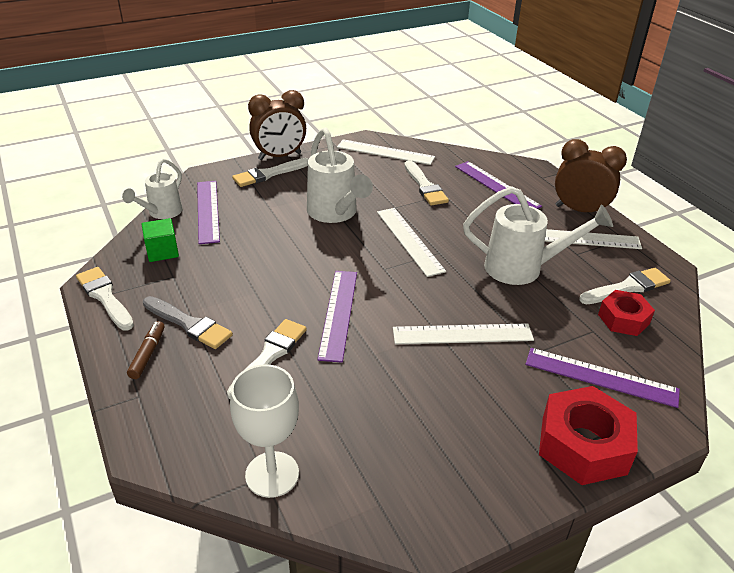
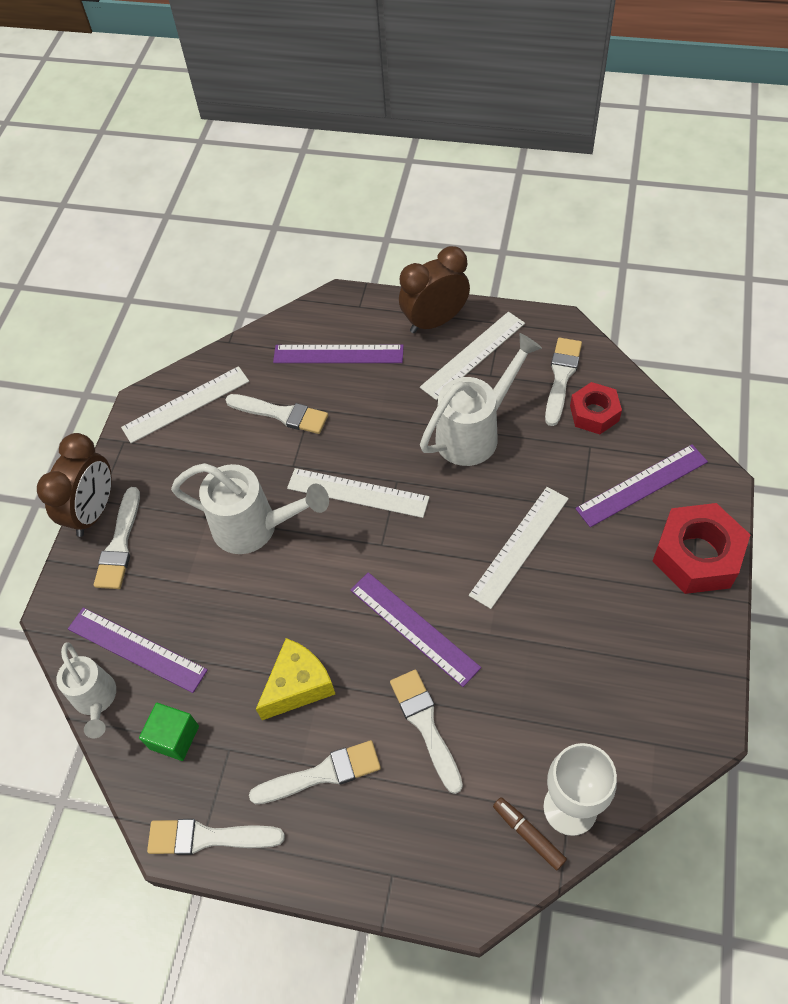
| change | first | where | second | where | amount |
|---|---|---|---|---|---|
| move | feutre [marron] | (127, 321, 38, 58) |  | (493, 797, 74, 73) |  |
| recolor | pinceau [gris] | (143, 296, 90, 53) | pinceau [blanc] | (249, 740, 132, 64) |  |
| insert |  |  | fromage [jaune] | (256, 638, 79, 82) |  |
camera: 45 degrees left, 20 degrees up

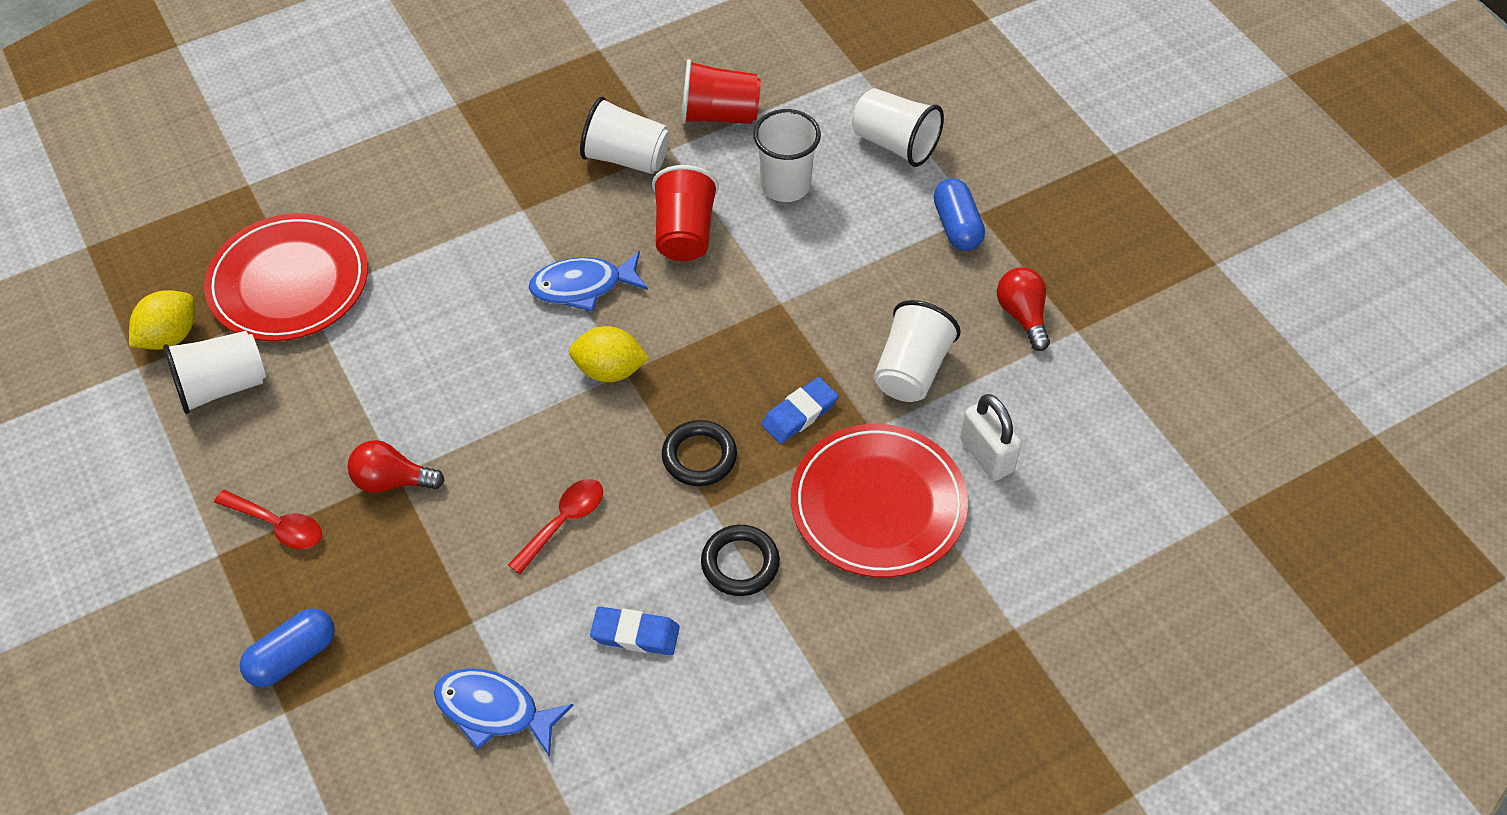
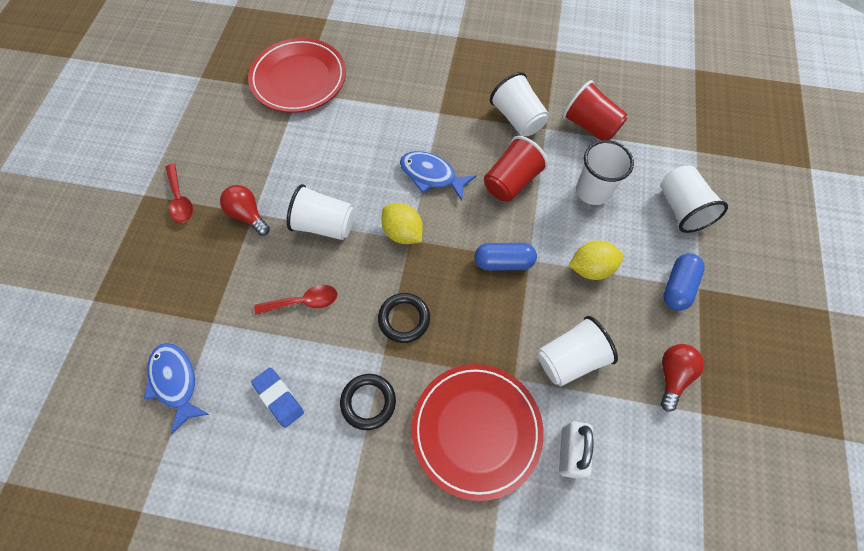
| change | first | where | second | where | amount |
|---|---|---|---|---|---|
| move | citron [jaune] | (129, 290, 66, 60) |  | (568, 241, 56, 39) |  |
| move | gobelet [blanc] | (163, 331, 103, 83) |  | (287, 184, 68, 56) |  |
| move | gélule [bleu] | (240, 608, 95, 79) |  | (474, 243, 63, 28) |  |
| delete | gomme [bleu] | (761, 377, 78, 67) |  |  |  |
camera: 40 degrees right, 10 degrees up

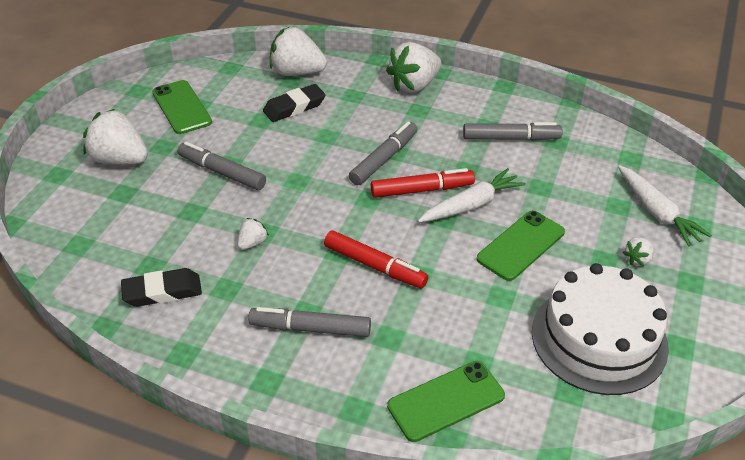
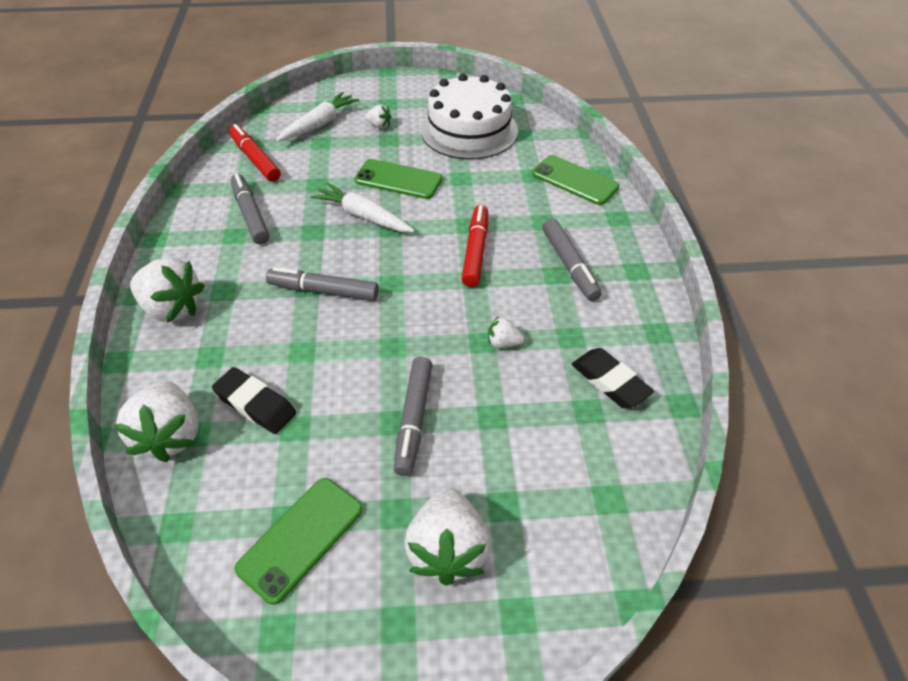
| change | first | where | second | where | amount |
|---|---|---|---|---|---|
| move | feutre [rouge] | (371, 168, 104, 30) |  | (229, 124, 52, 58) |  |
camera: 115 degrees left, 5 degrees up

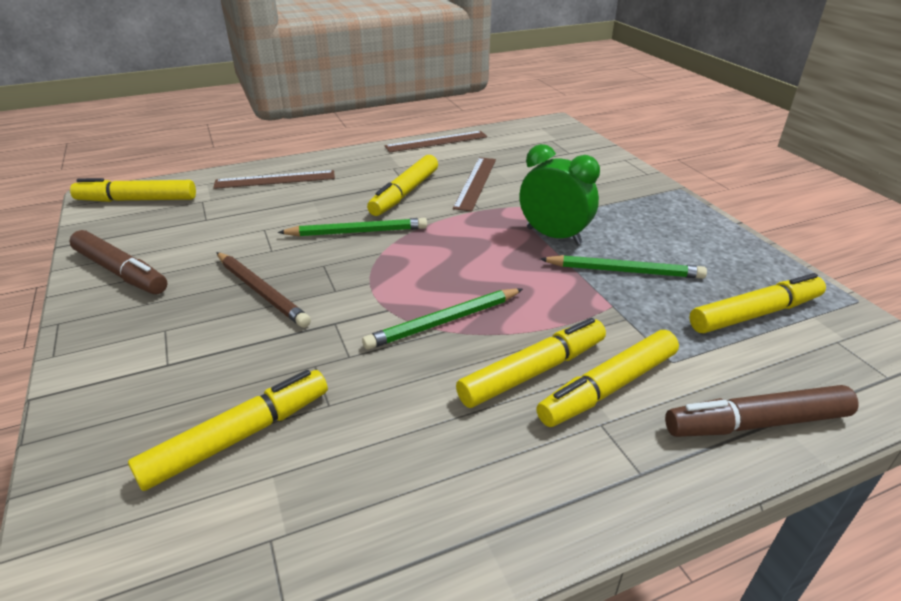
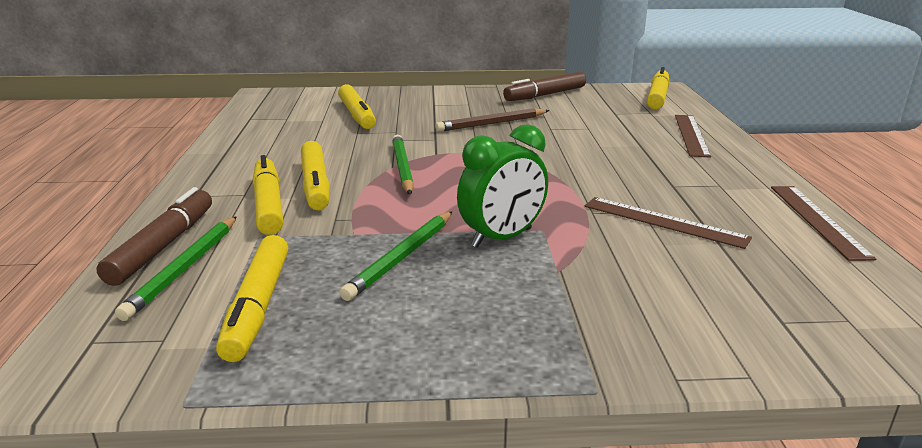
| change | first | where | second | where | amount |
|---|---|---|---|---|---|
| move | crayon [vert] | (278, 218, 149, 19) |  | (115, 216, 122, 105) |  |
| delete | feutre [jaune] | (367, 155, 71, 61) |  |  |  |
camera: 110 degrees right, 10 degrees down

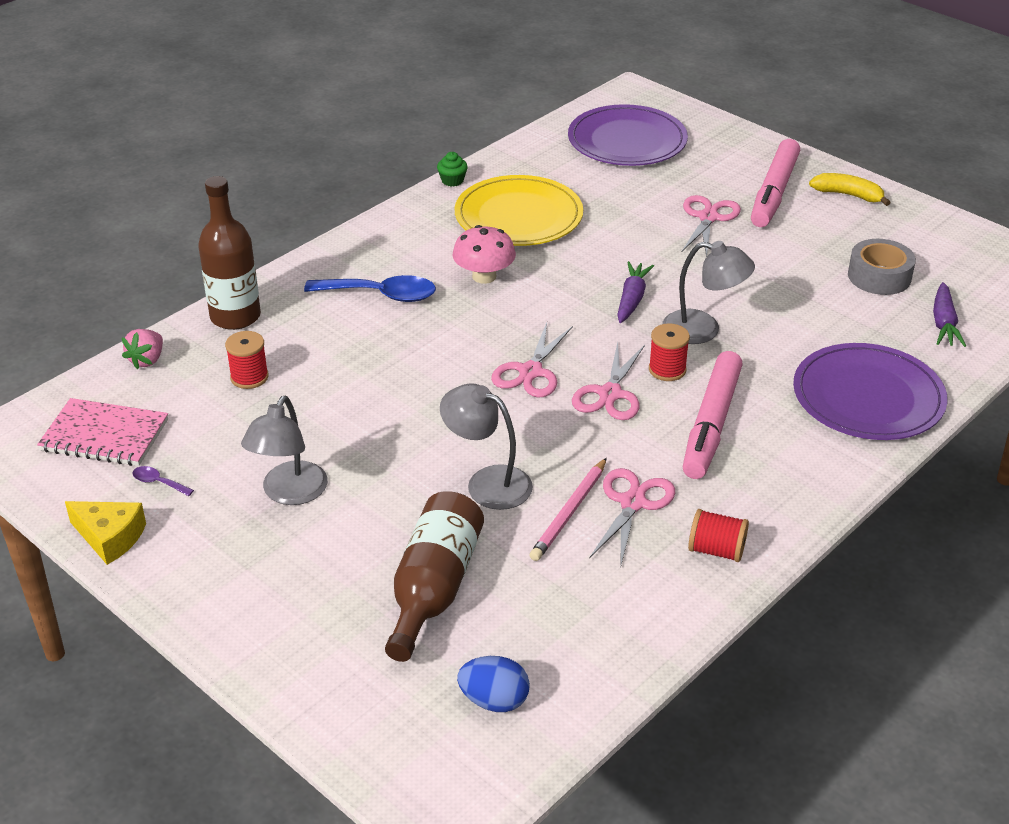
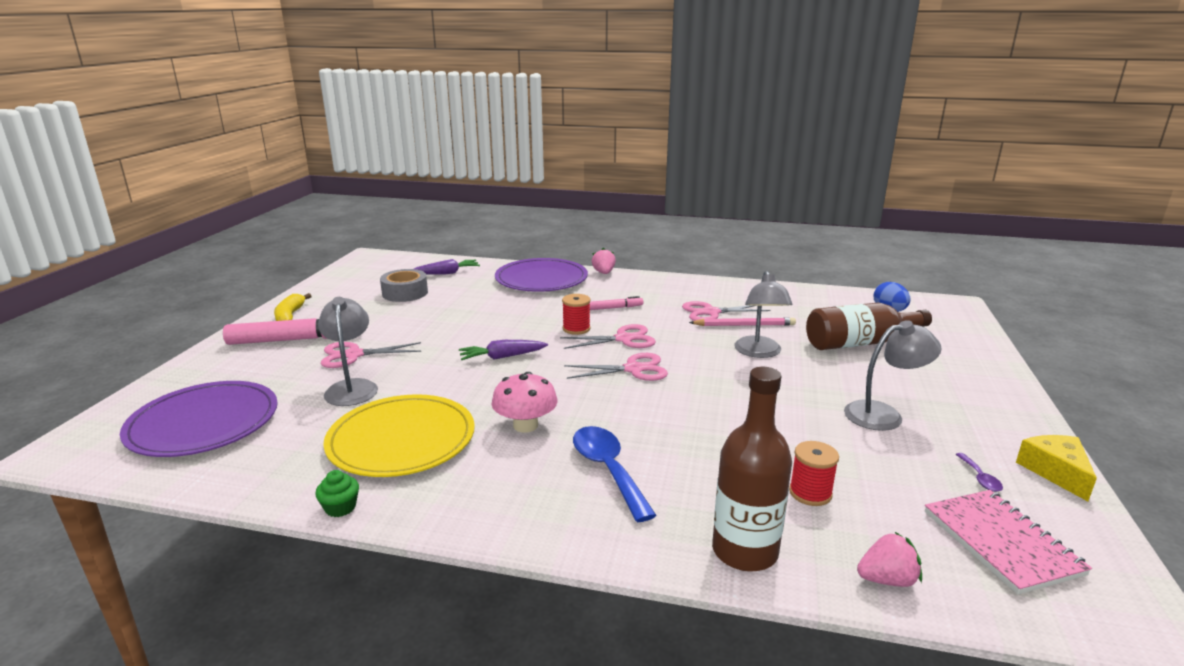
| change | first | where | second | where | amount |
|---|---|---|---|---|---|
| move | lampe [gris] | (662, 241, 93, 103) |  | (318, 297, 60, 109) |  |
| resize | feutre [rose] | (683, 351, 60, 128) |  | (590, 296, 53, 14) | x0.47 |
| delete | bobine [rouge] | (688, 509, 61, 53) |  |  |  |
| insert |  |  | fraise [rose] | (592, 248, 24, 26) |  |
camera: 120 degrees left, 15 degrees down

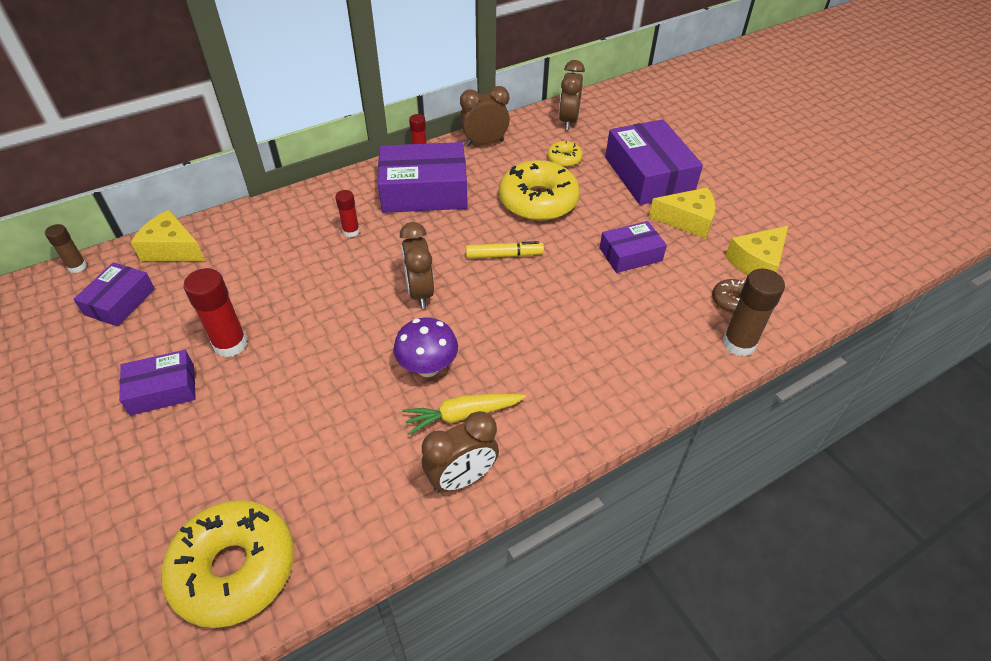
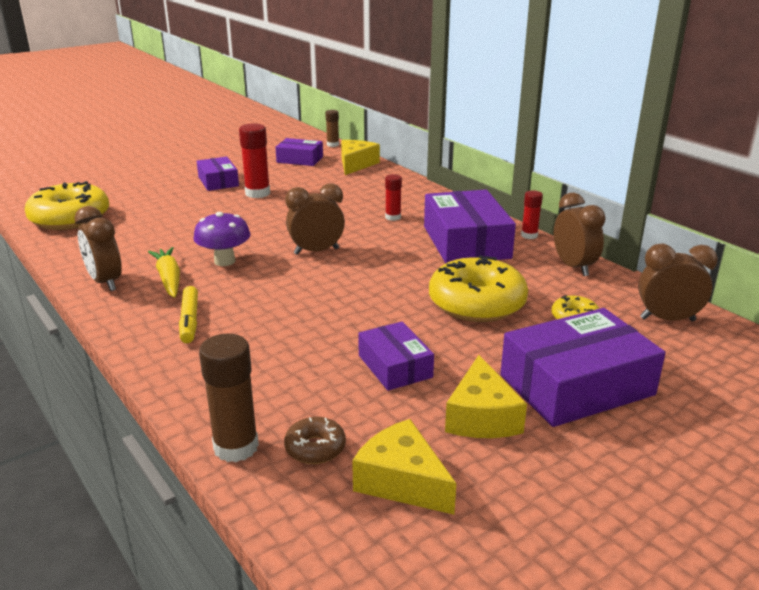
| change | first | where | second | where | amount |
|---|---|---|---|---|---|
| move | feutre [jaune] | (466, 241, 78, 18) |  | (179, 286, 19, 57) |  |
camera: 85 degrees right, 20 degrees down

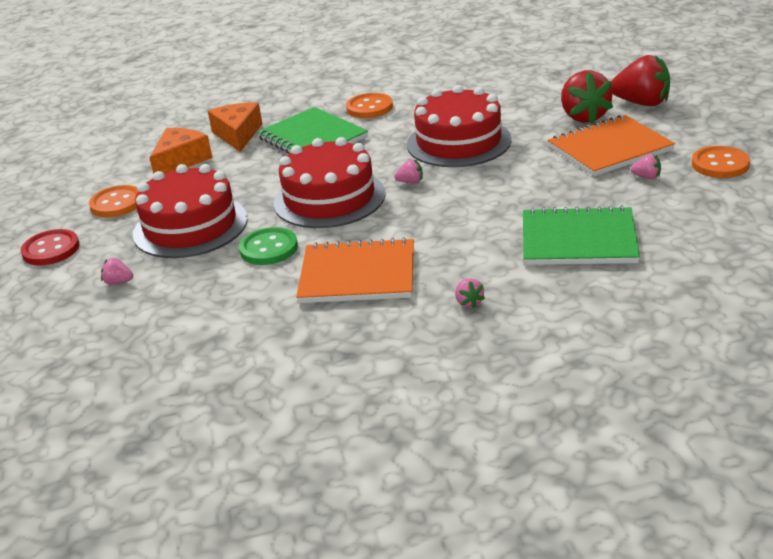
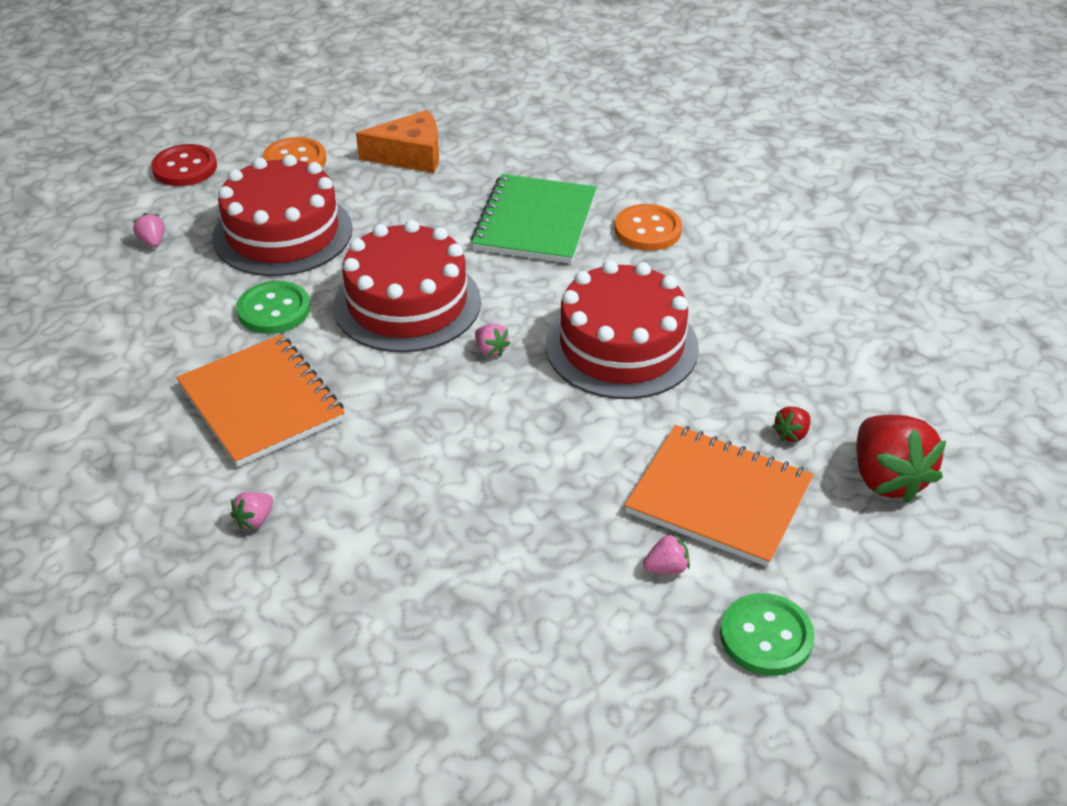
| change | first | where | second | where | amount |
|---|---|---|---|---|---|
| delete | fromage [orange] | (208, 102, 54, 50) |  |  |  |
| delete | carnet [vert] | (523, 205, 117, 60) |  |  |  |
| resize | fraise [rouge] | (561, 70, 52, 54) |  | (772, 407, 39, 35) | x0.44 |
| rotate | fraise [rose] | (631, 154, 30, 25) |  | (643, 533, 47, 41) | 90 degrees counterclockwise |
| recolor | bouton [orange] | (692, 146, 58, 32) | bouton [vert] | (720, 593, 95, 83) |  |
camera: 50 degrees right, 10 degrees up

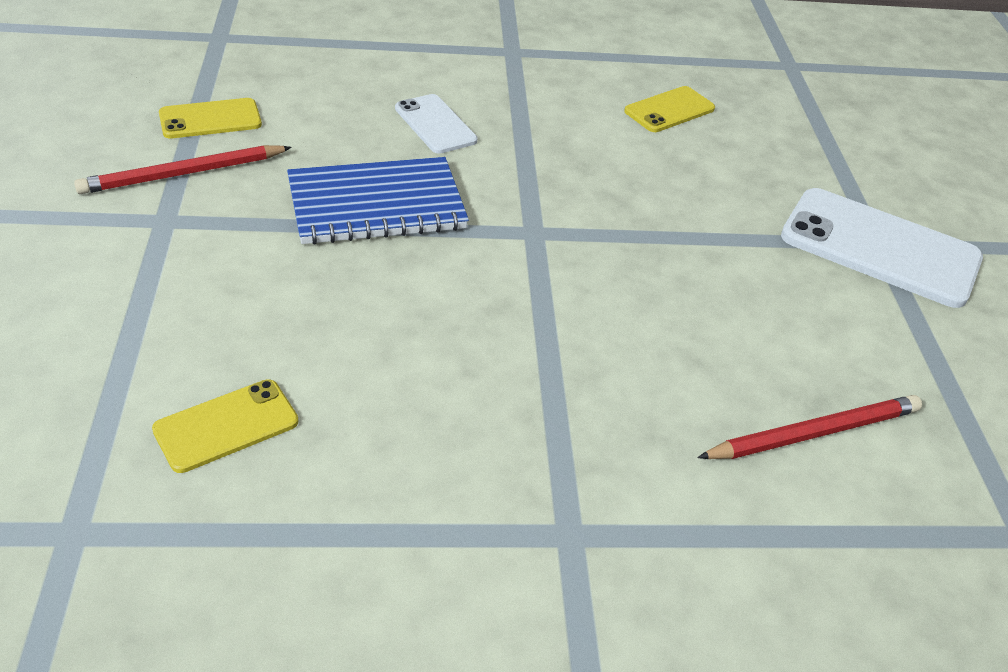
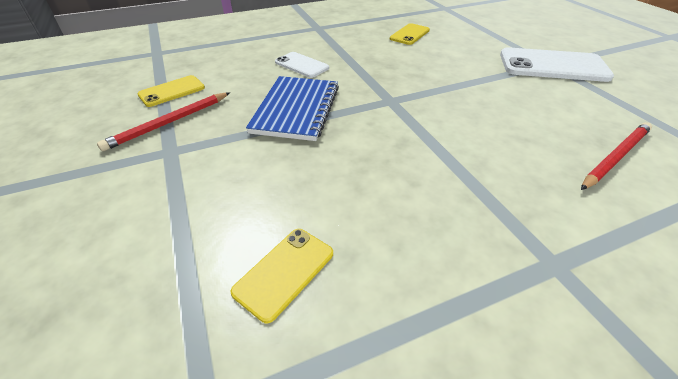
| change | first | where | second | where | amount |
|---|---|---|---|---|---|
| rotate | carnet [bleu] | (287, 157, 182, 88) |  | (246, 76, 93, 65) | 45 degrees counterclockwise |
camera: 15 degrees left, 0 degrees up

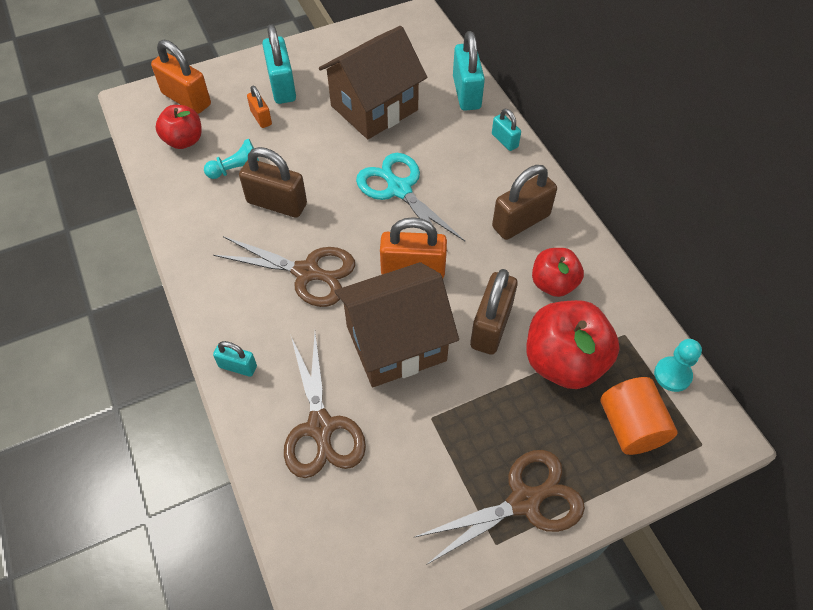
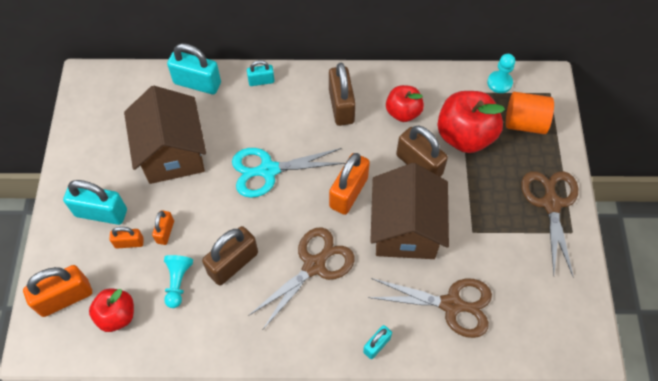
| change | first | where | second | where | amount |
|---|---|---|---|---|---|
| insert |  |  | cadenas [orange] | (152, 210, 22, 35) |  |
camera: 65 degrees left, 5 degrees up

